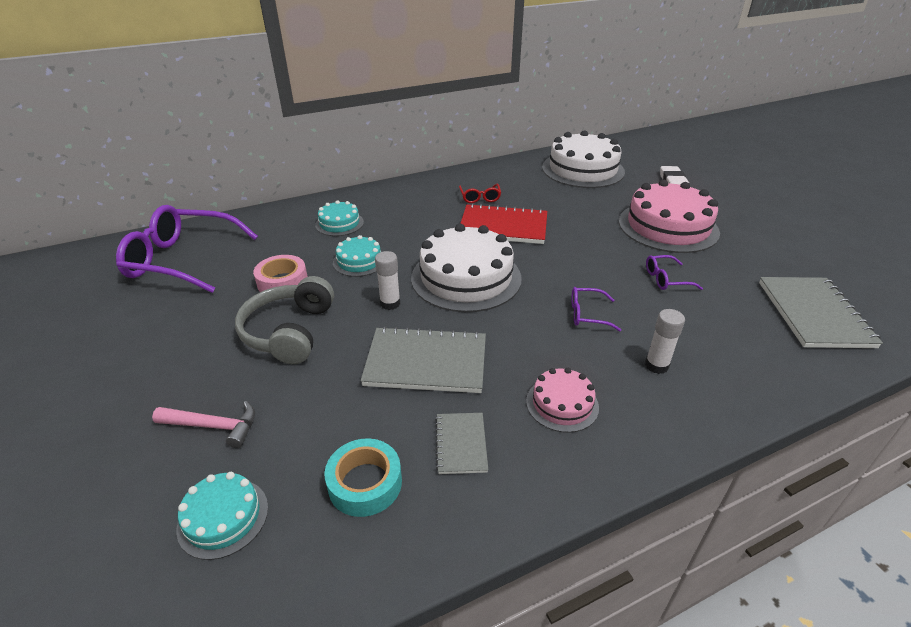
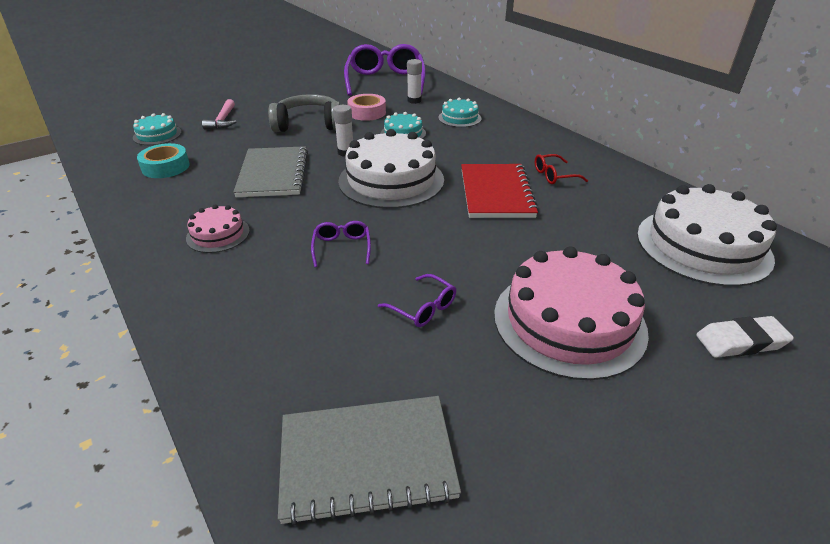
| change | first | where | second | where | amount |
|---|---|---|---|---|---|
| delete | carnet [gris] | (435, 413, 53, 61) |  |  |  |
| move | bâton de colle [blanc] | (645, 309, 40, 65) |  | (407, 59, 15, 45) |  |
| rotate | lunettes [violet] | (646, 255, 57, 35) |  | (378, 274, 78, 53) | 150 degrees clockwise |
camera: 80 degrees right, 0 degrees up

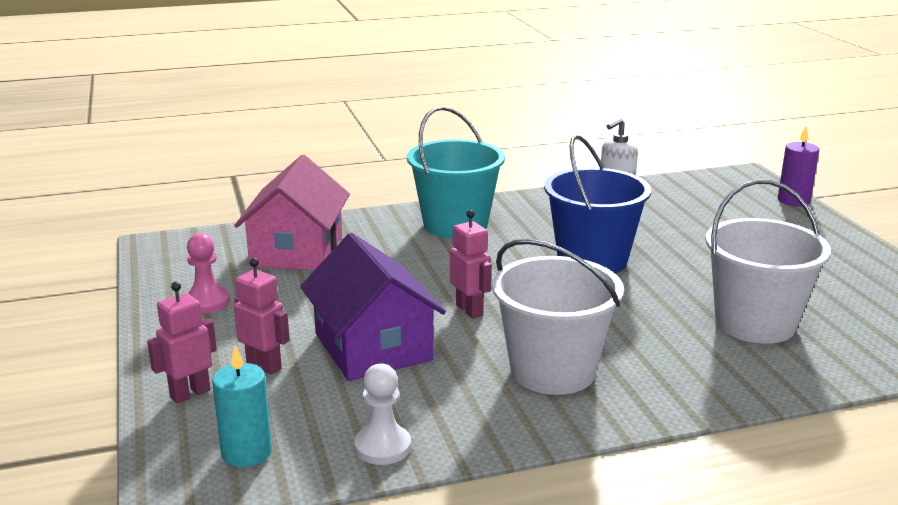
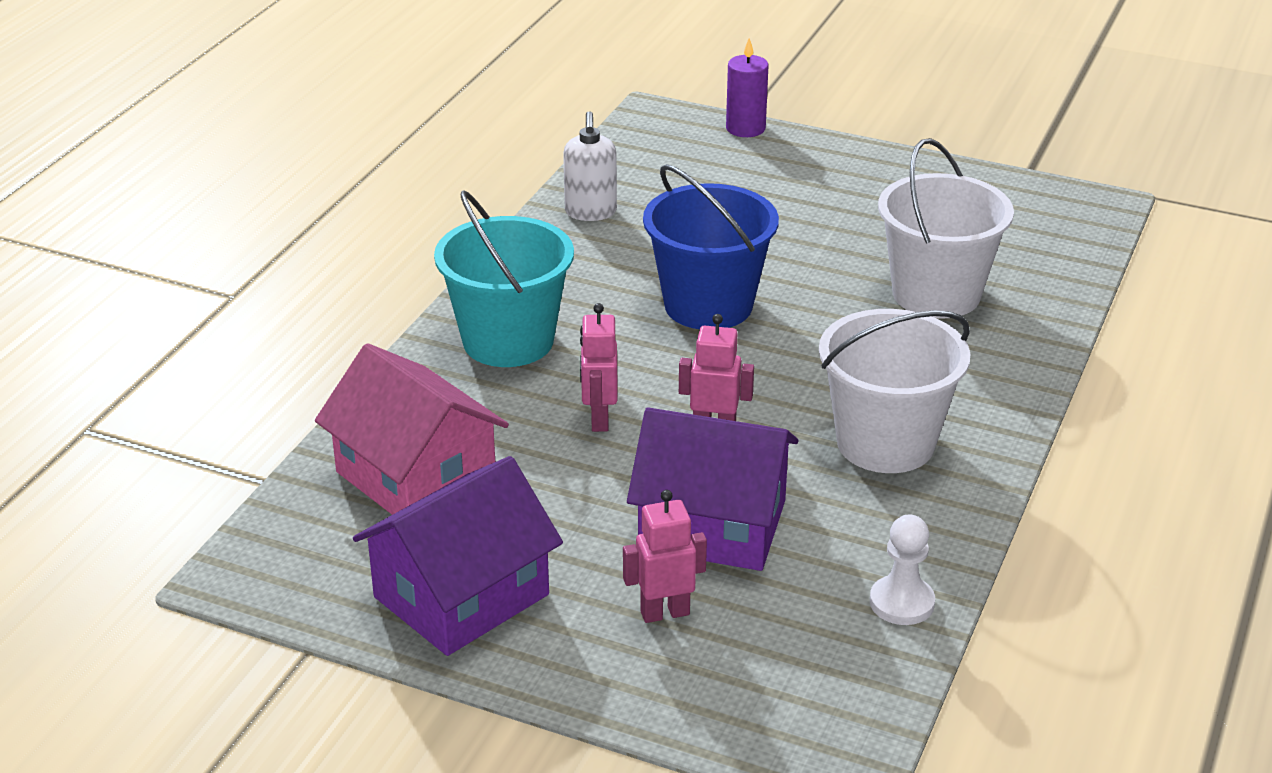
| change | first | where | second | where | amount |
|---|---|---|---|---|---|
| move | robot [rose] | (147, 282, 70, 122) |  | (580, 303, 38, 129) |  |
| replace | pion [rose] | (187, 233, 43, 81) | maison [violet] | (353, 456, 210, 200) |  |
| delete | bougie [turquoise] | (212, 345, 60, 122) |  |  |  |
camera: 50 degrees left, 10 degrees up

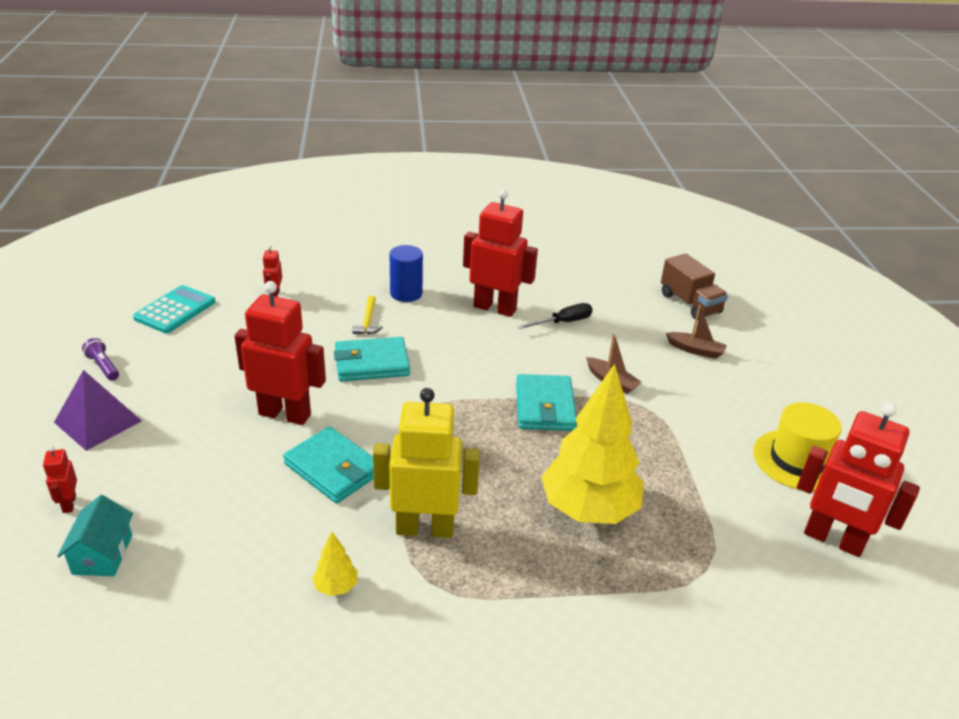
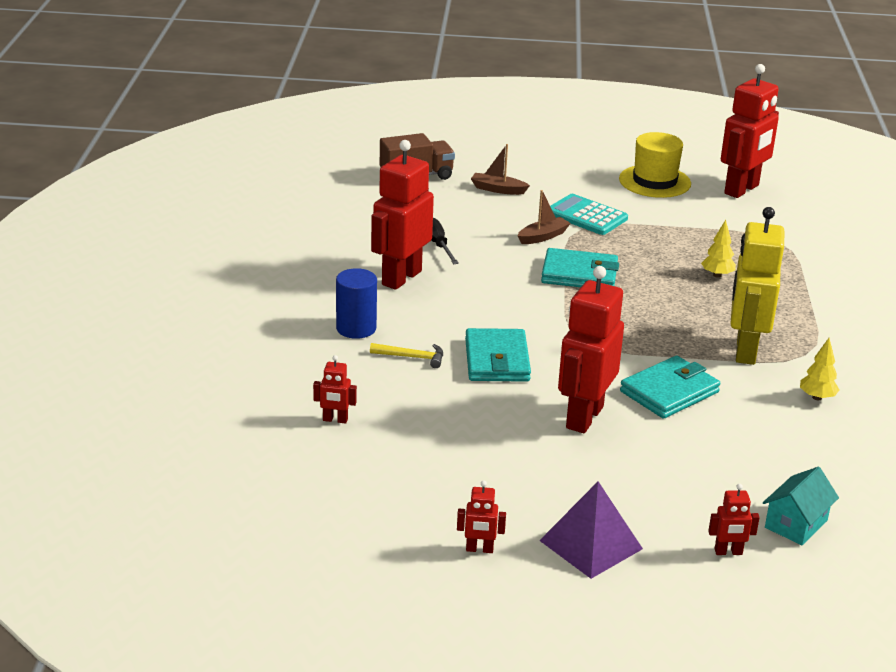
| change | first | where | second | where | amount |
|---|---|---|---|---|---|
| rotate | maison [turquoise] | (57, 495, 76, 81) |  | (763, 467, 76, 78) | 60 degrees counterclockwise |
| replace | lampe de poche [violet] | (82, 338, 37, 43) | robot [rouge] | (457, 480, 49, 73) |  |
| move | calculatrice [turquoise] | (133, 285, 82, 48) |  | (550, 194, 78, 41) |  |
| resize | arbre [jaune] | (541, 364, 102, 160) |  | (701, 220, 35, 58) | x0.40 |
| rotate | bateau [marron] | (666, 305, 61, 54) |  | (471, 144, 59, 51) | 105 degrees counterclockwise |
camera: 80 degrees left, 5 degrees down

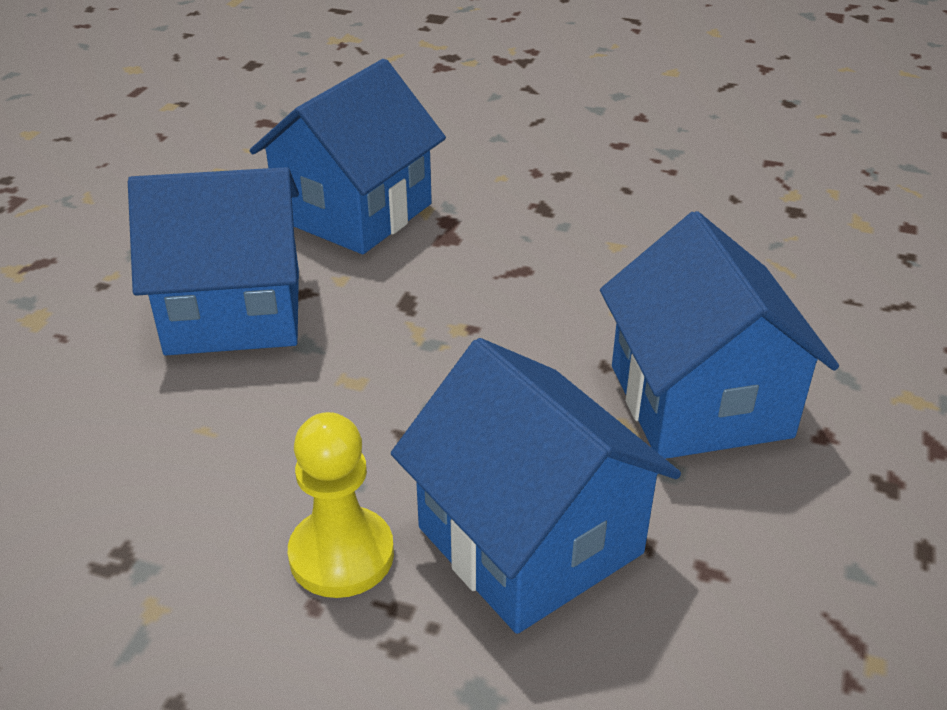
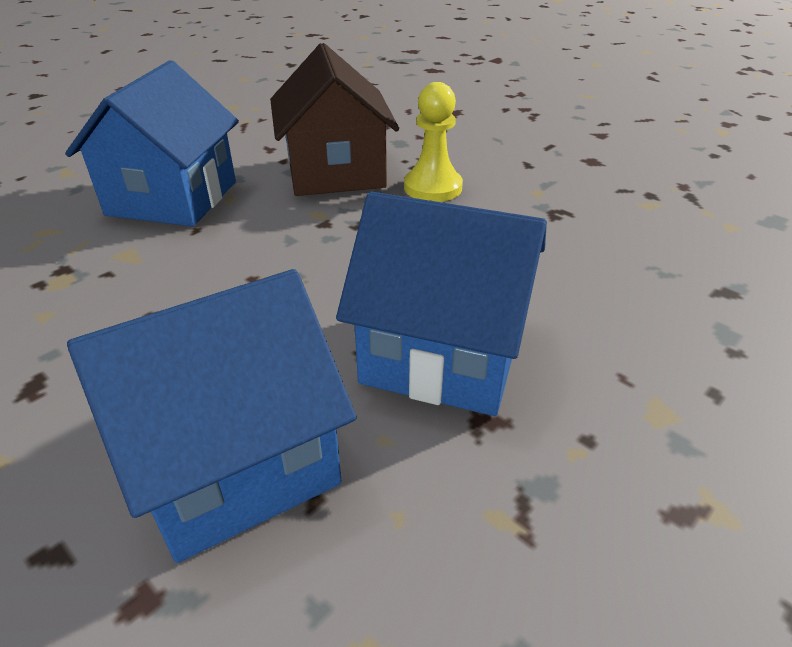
| change | first | where | second | where | amount |
|---|---|---|---|---|---|
| recolor | maison [bleu] | (391, 338, 290, 296) | maison [marron] | (270, 43, 129, 153) |  |
camera: 155 degrees left, 0 degrees up

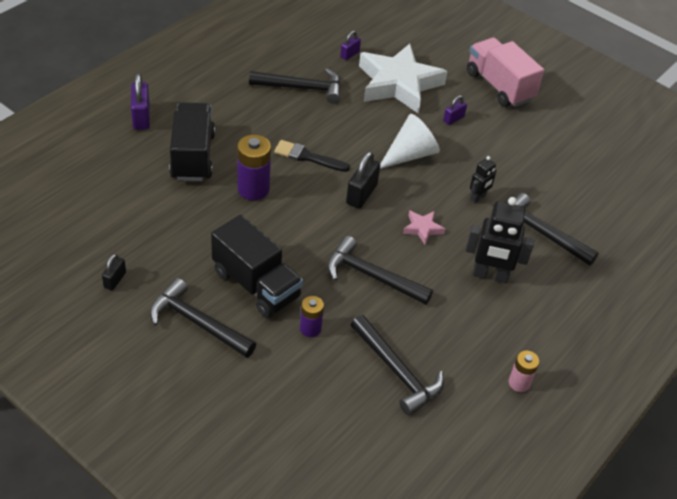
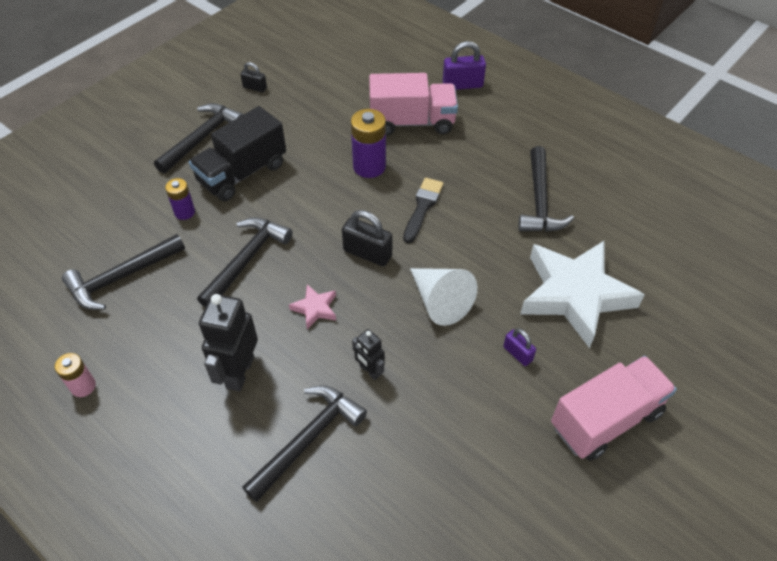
| change | first | where | second | where | amount |
|---|---|---|---|---|---|
| recolor | camion [noir] | (169, 102, 46, 79) | camion [rose] | (369, 73, 89, 63) |  |
| delete | cadenas [violet] | (340, 31, 21, 29) |  |  |  |
camera: 95 degrees right, 5 degrees up

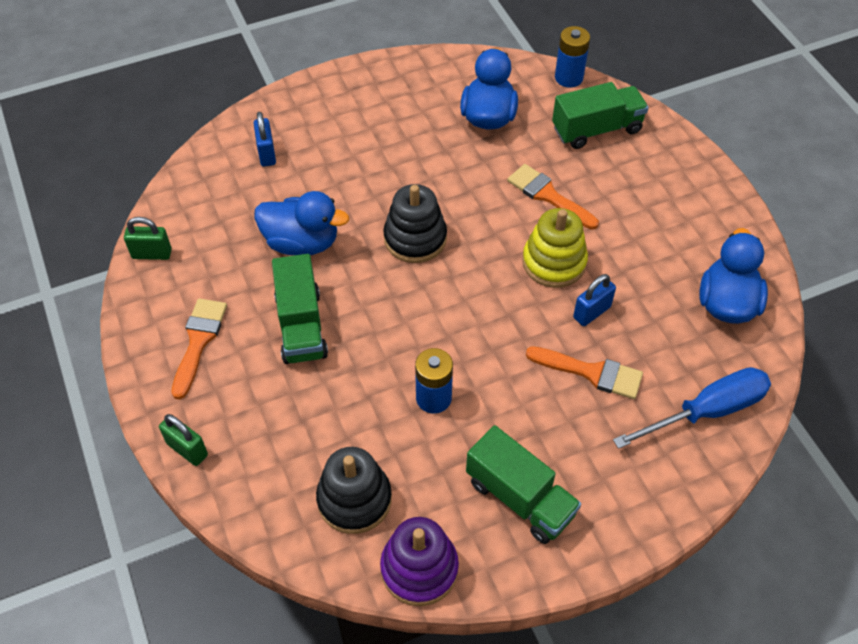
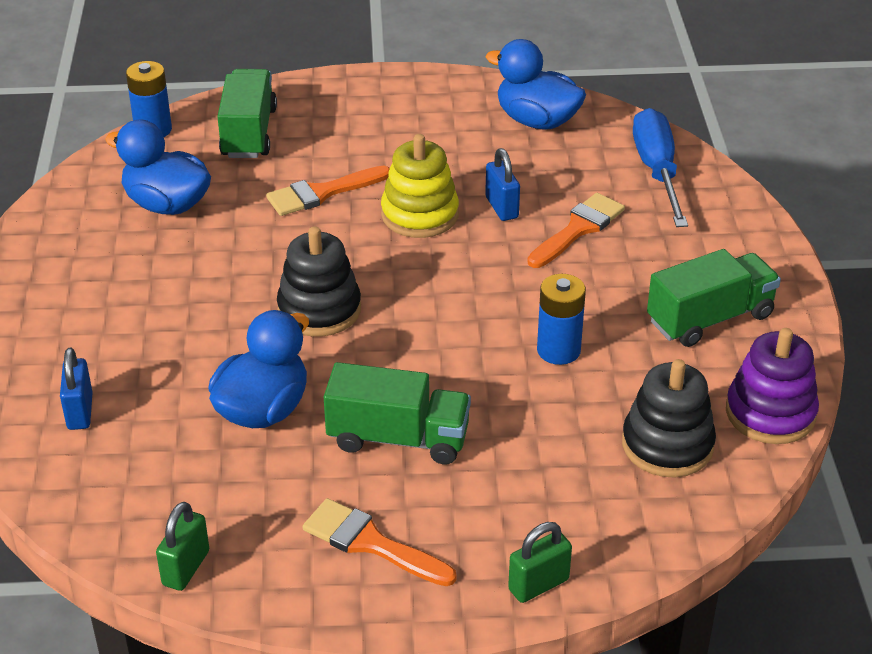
| change | first | where | second | where | amount |
|---|---|---|---|---|---|
| rotate | cadenas [bleu] | (253, 112, 23, 55) |  | (60, 348, 33, 82) | 75 degrees clockwise |
camera: 70 degrees left, 15 degrees down

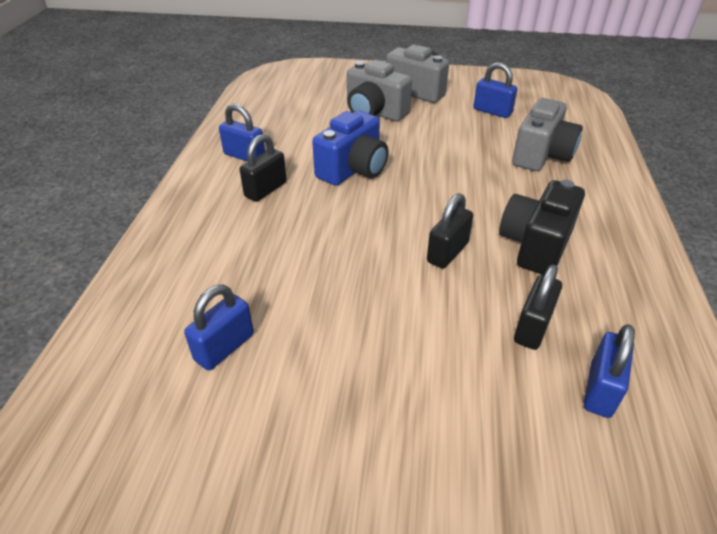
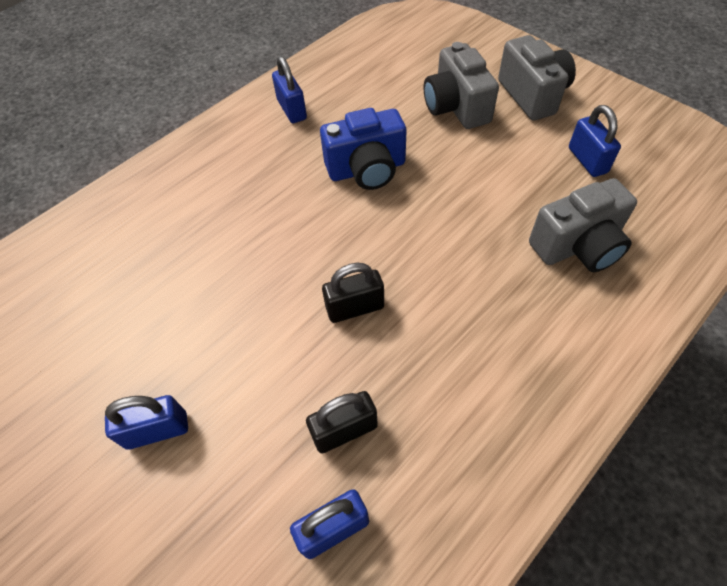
| change | first | where | second | where | amount |
|---|---|---|---|---|---|
| move | cadenas [bleu] | (184, 284, 70, 86) |  | (105, 395, 83, 55) |  |
| delete | cadenas [noir] | (240, 134, 47, 68) |  |  |  |
| delete | appareil photo [noir] | (499, 180, 86, 95) |  |  |  |
camera: 40 degrees right, 15 degrees up

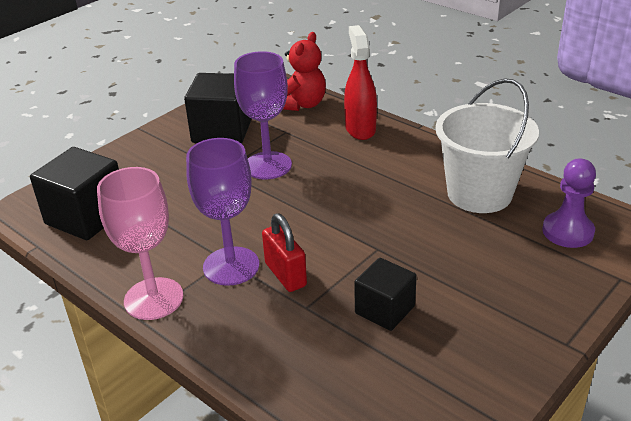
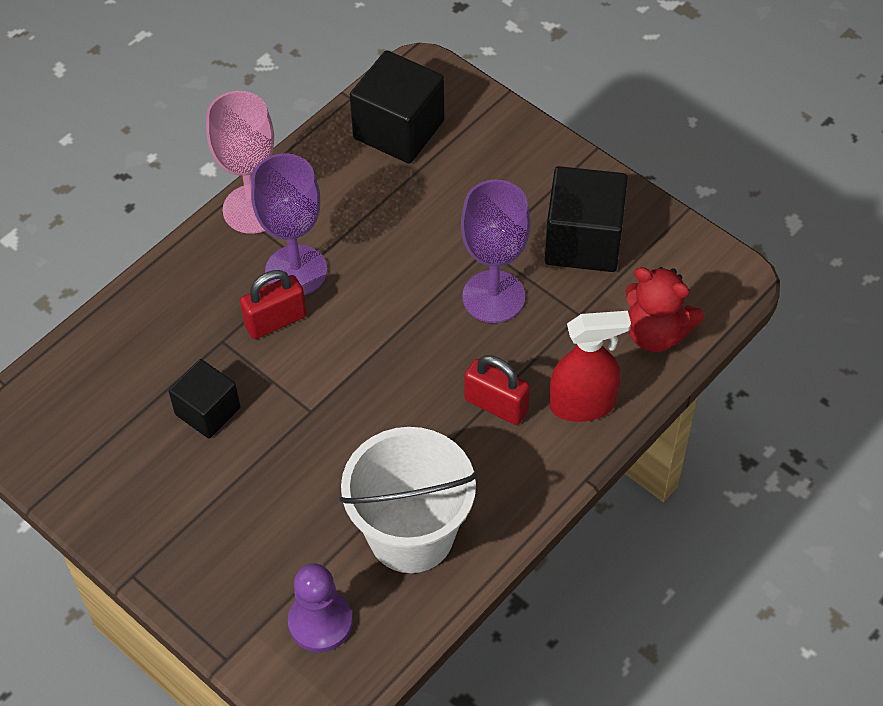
| change | first | where | second | where | amount |
|---|---|---|---|---|---|
| insert |  |  | cadenas [rouge] | (465, 355, 65, 70) |  |
camera: 90 degrees right, 20 degrees up

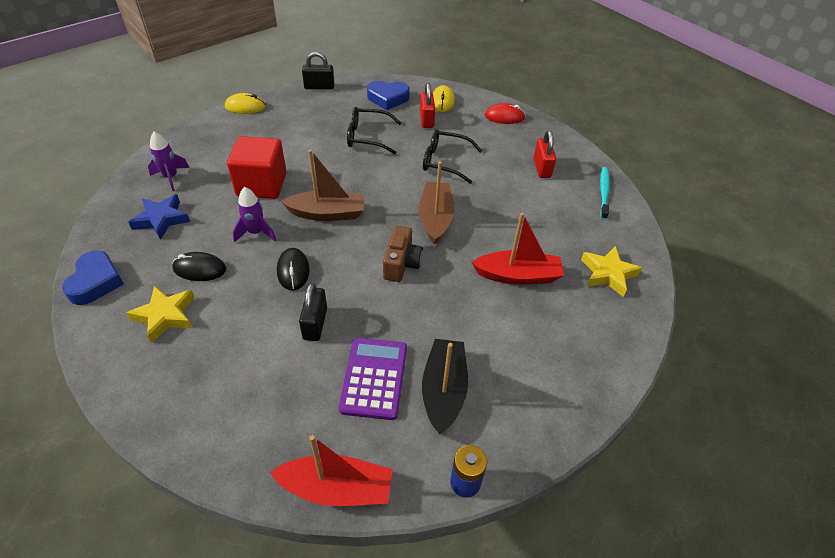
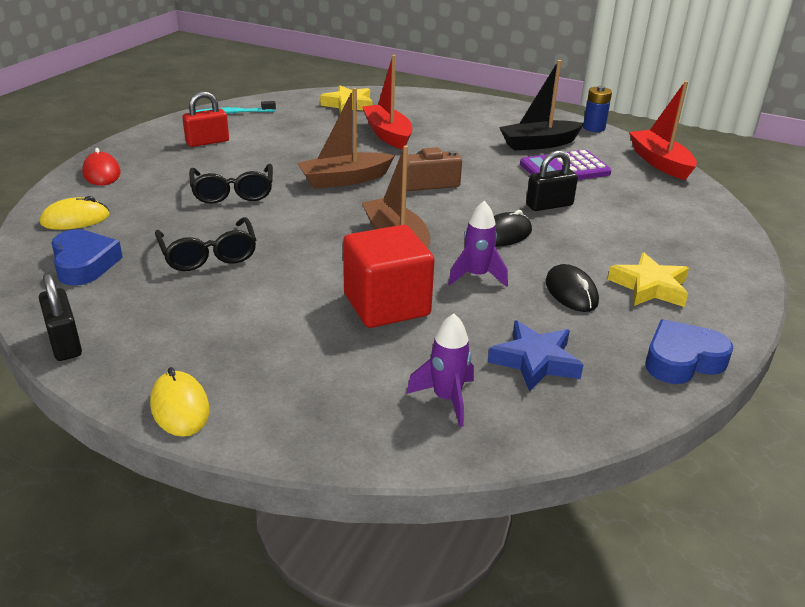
| change | first | where | second | where | amount |
|---|---|---|---|---|---|
| delete | cadenas [rouge] | (420, 83, 15, 45) |  |  |  |
camera: 115 degrees left, 15 degrees down

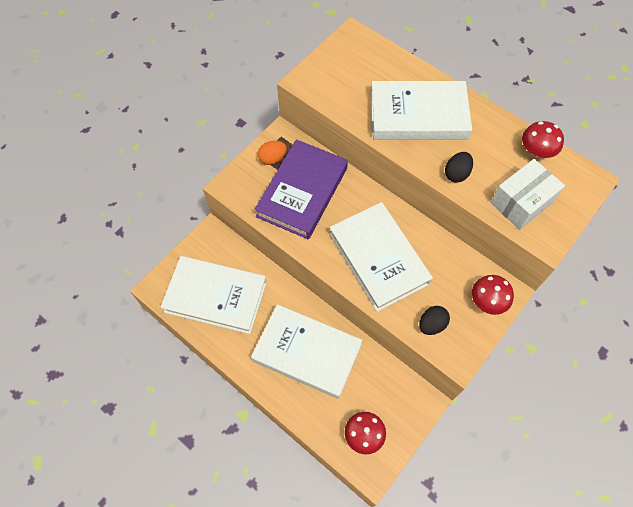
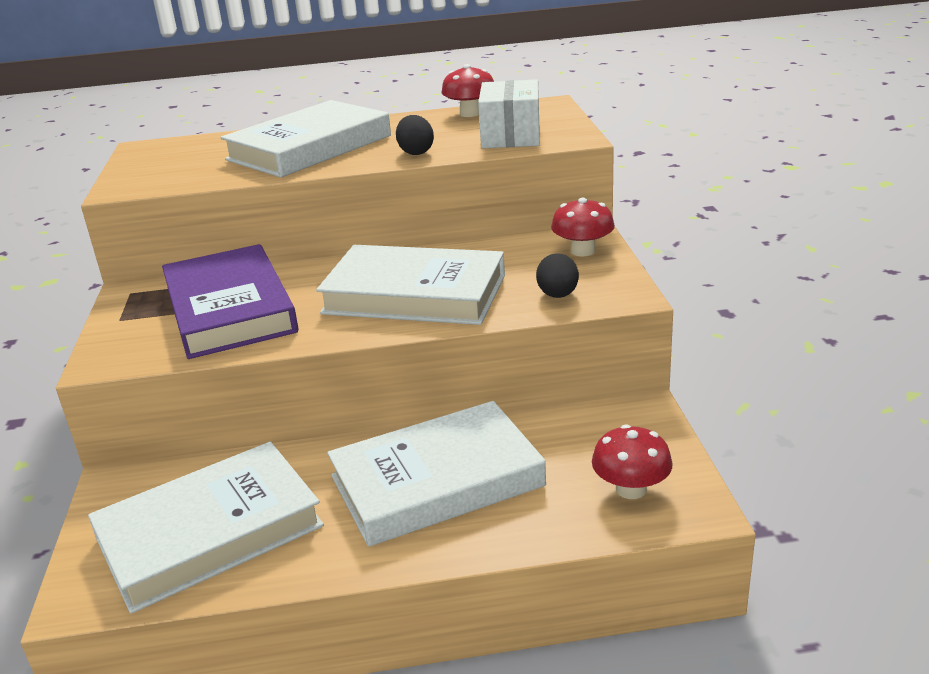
| change | first | where | second | where | amount |
|---|---|---|---|---|---|
| delete | œuf [orange] | (258, 141, 29, 24) |  |  |  |
camera: 45 degrees left, 35 degrees down

